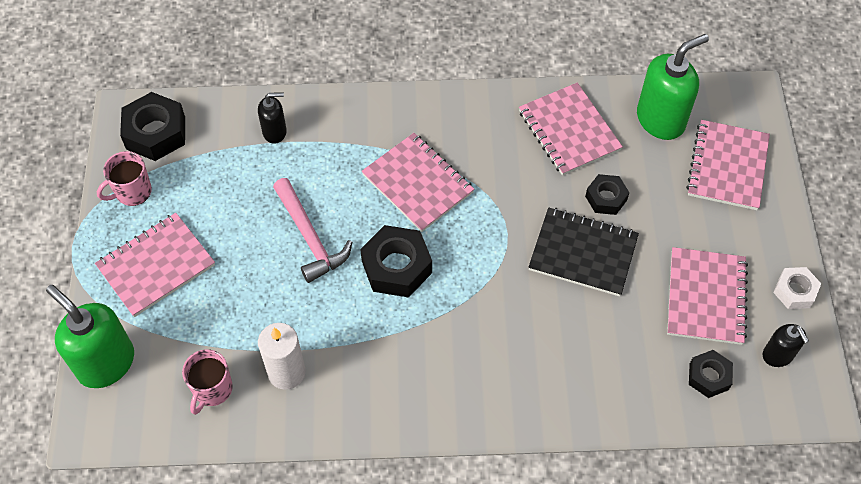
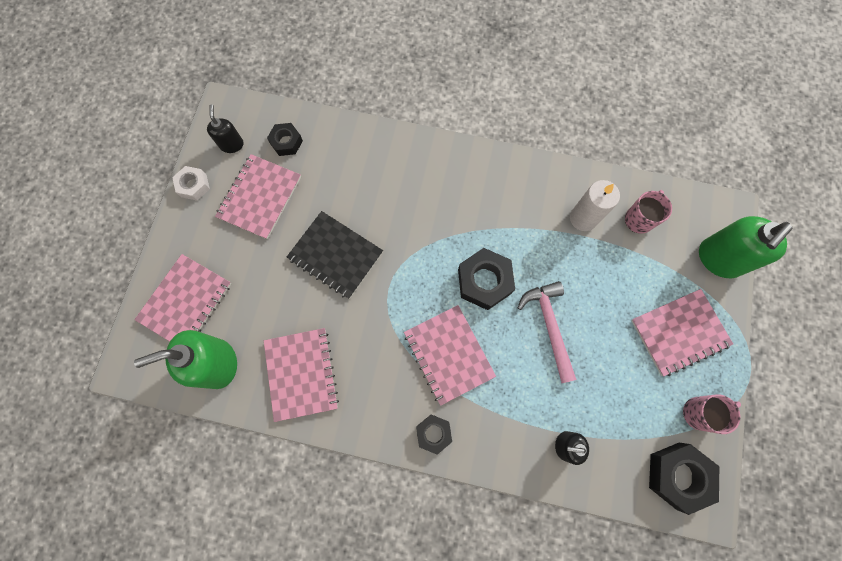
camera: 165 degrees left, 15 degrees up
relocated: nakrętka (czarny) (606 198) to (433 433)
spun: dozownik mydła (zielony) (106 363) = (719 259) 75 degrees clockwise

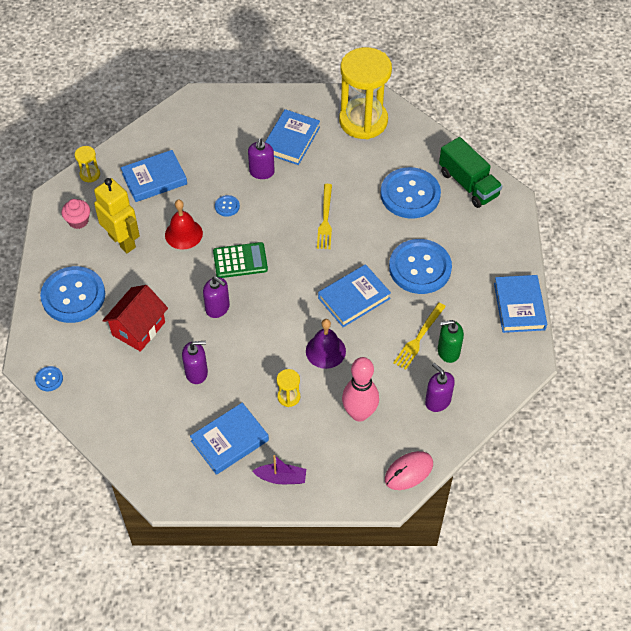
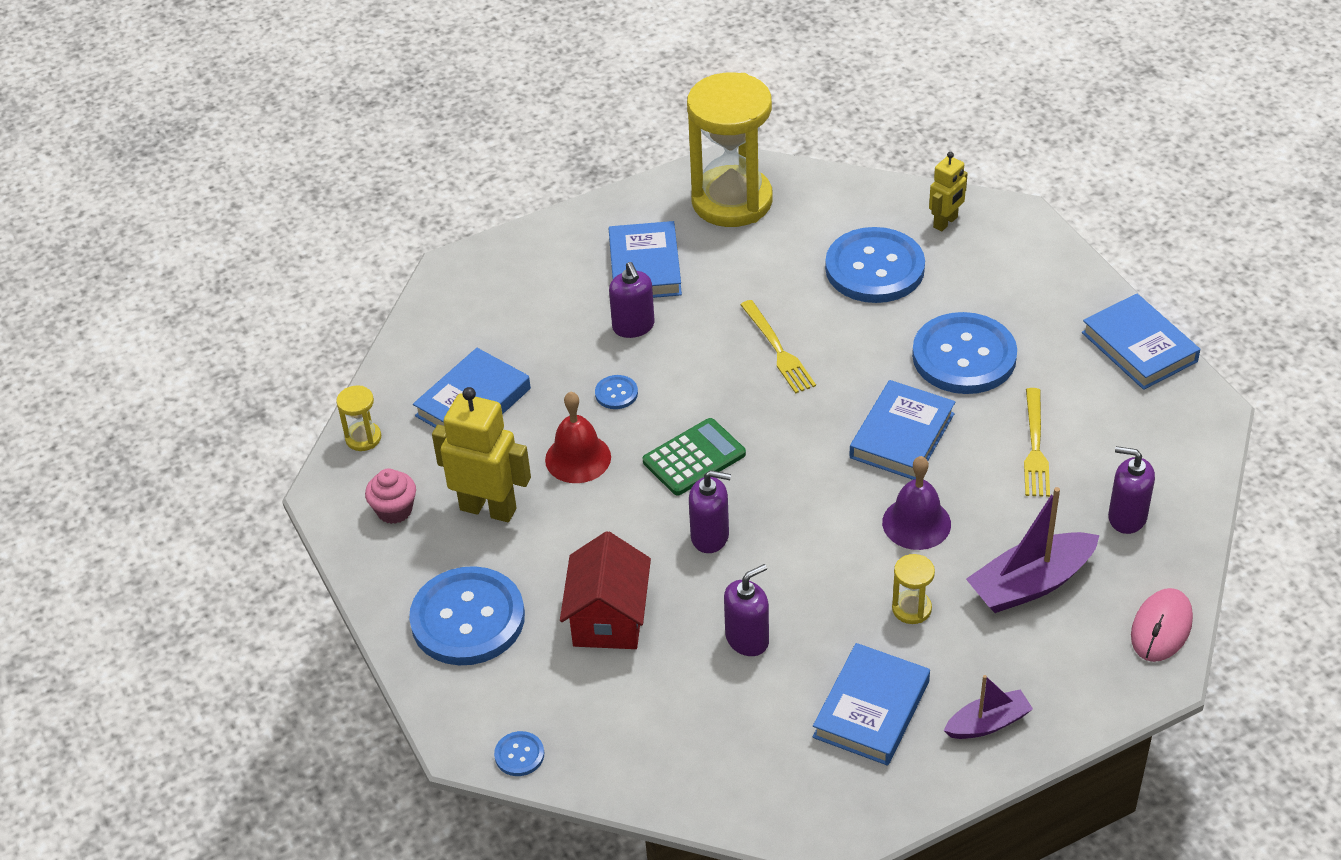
camera: 25 degrees left, 10 degrees down
missing: dozownik mydła (zielony) (448 351)
exchanged: ciężarówka (zielony) (468 184) to robot (żółty) (945 222); kręgiel (różowy) (359 413) to łódka (fioletowy) (1031 584)

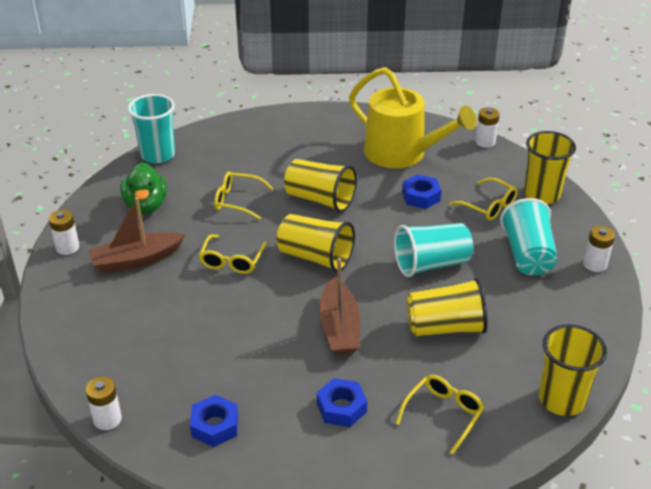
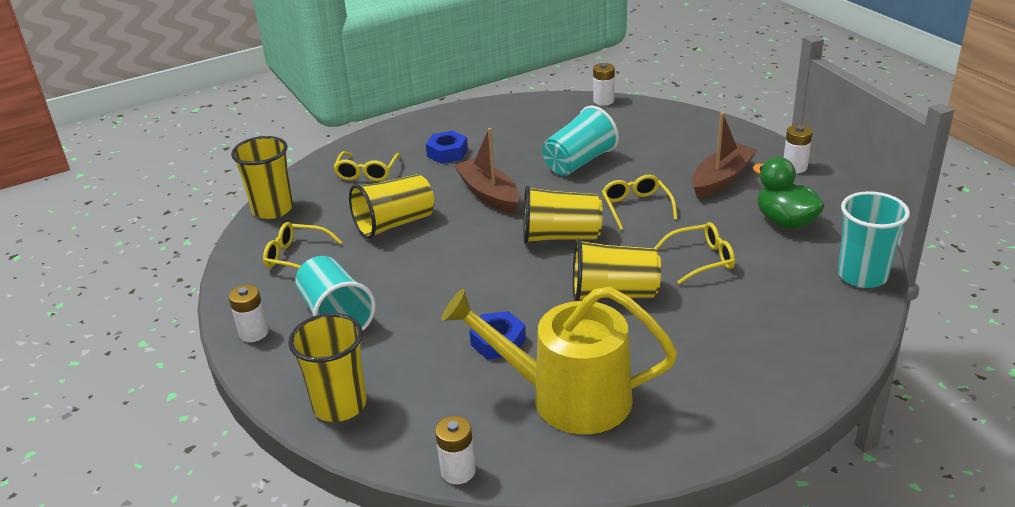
camera: 155 degrees right, 5 degrees down
missing: nakrętka (niebieski) (215 426)
relocated: okulary (żółty) (489 206) to (296 257); szklanka (turkusowy) (431 264) to (579 162)

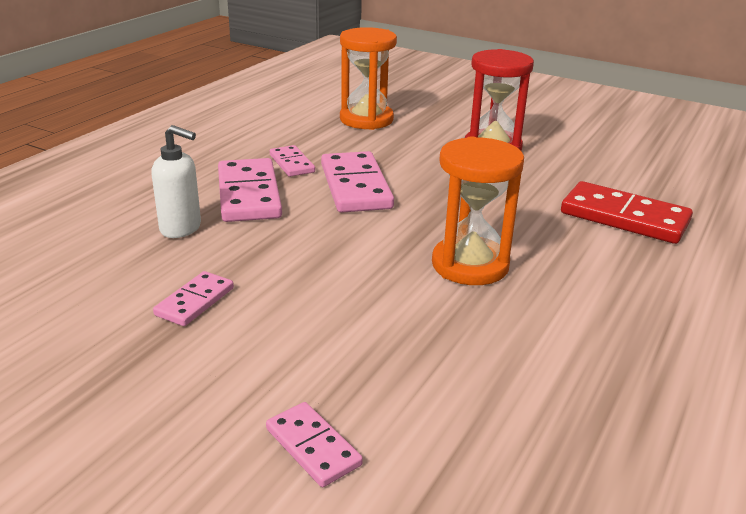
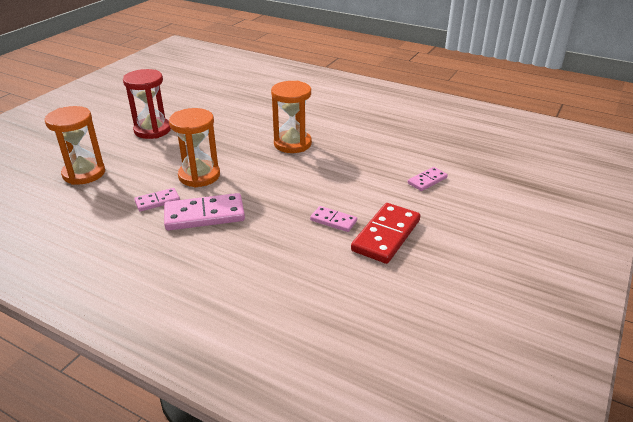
camera: 90 degrees left, 5 degrees up
missing: dozownik mydła (biały) (181 228)
relocated: kostka domina (czerwony) (624 217) to (386 235)
exchanged: kostka domina (różowy) (356 186) to klepsydra (pomarańczowy) (199 176)

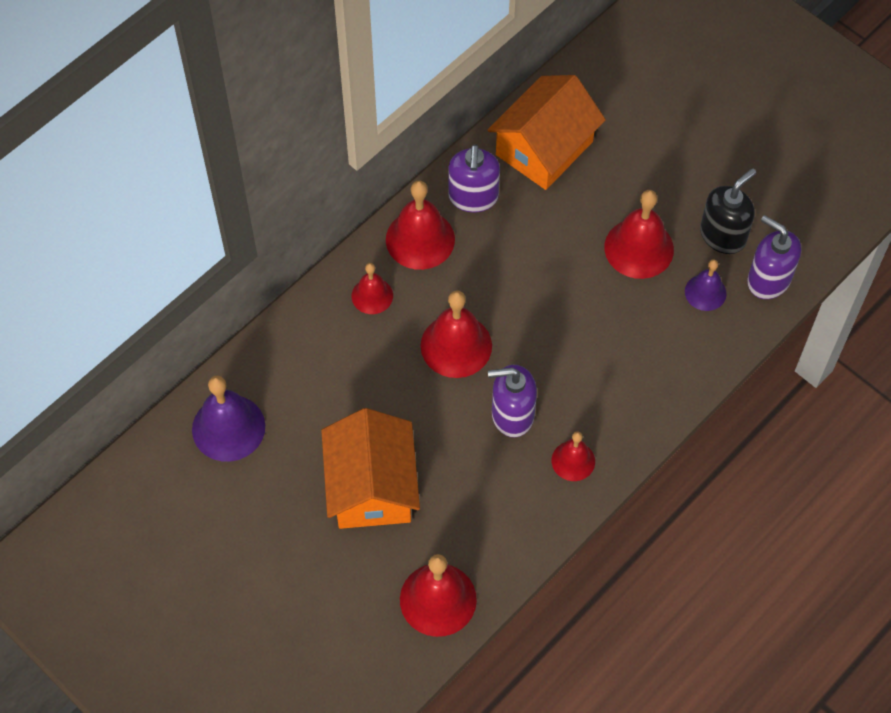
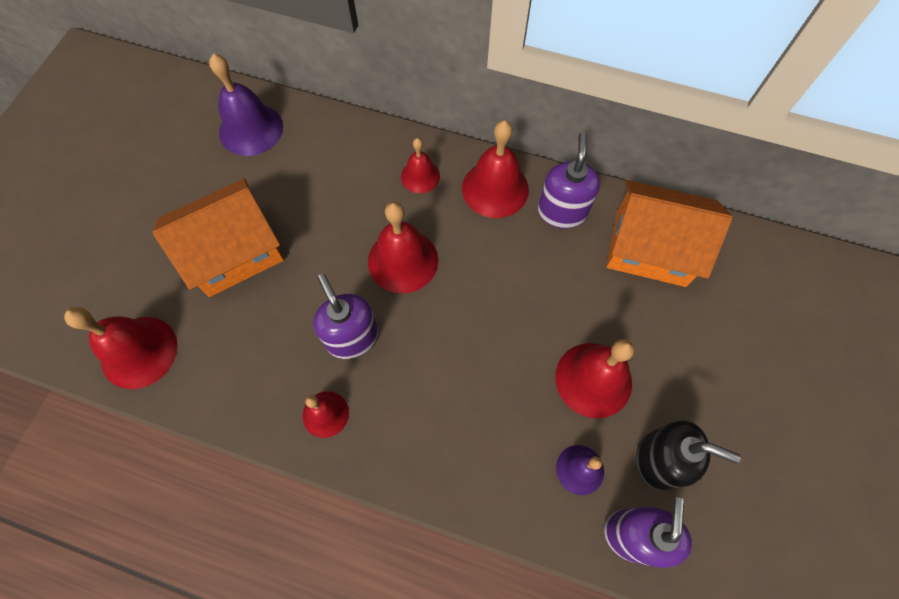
camera: 65 degrees right, 5 degrees up
spun: dozownik mydła (fioletowy) (473 197) = (562 212) 120 degrees clockwise

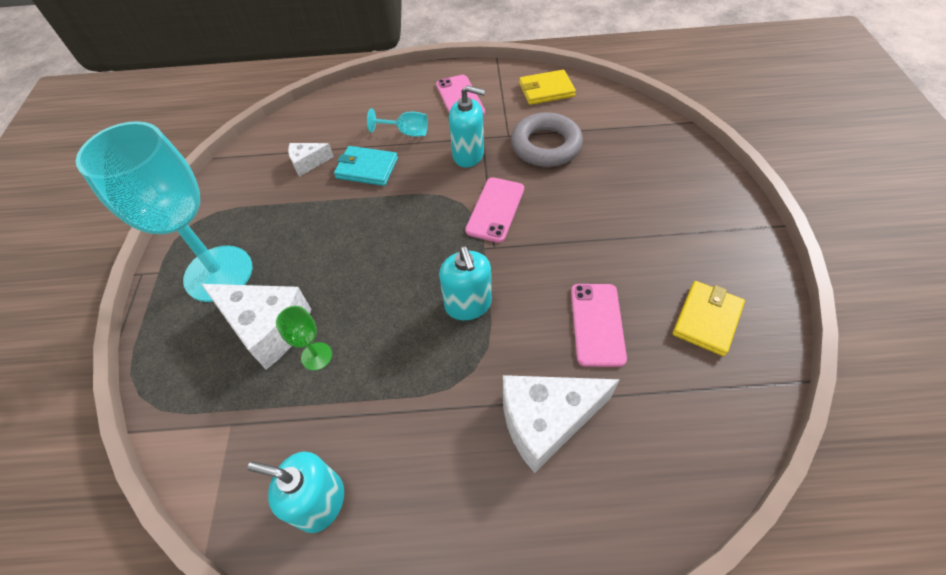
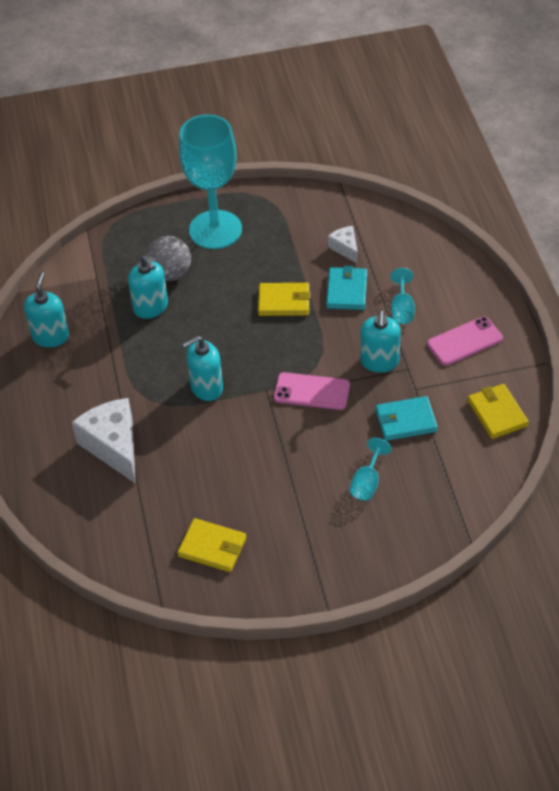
camera: 80 degrees right, 5 degrees down
missing: telefon (różowy) (597 324)
appeared: portfel (żółty) (284 301); kielich (turkusowy) (367 482)
exchanged: kielich (zielony) (316 356) to dozownik mydła (turkusowy) (151 307); ser (biały) (268 328) to piłka (szary) (170 273); pierścień (szary) (546 145) to portfel (turkusowy) (405 421)

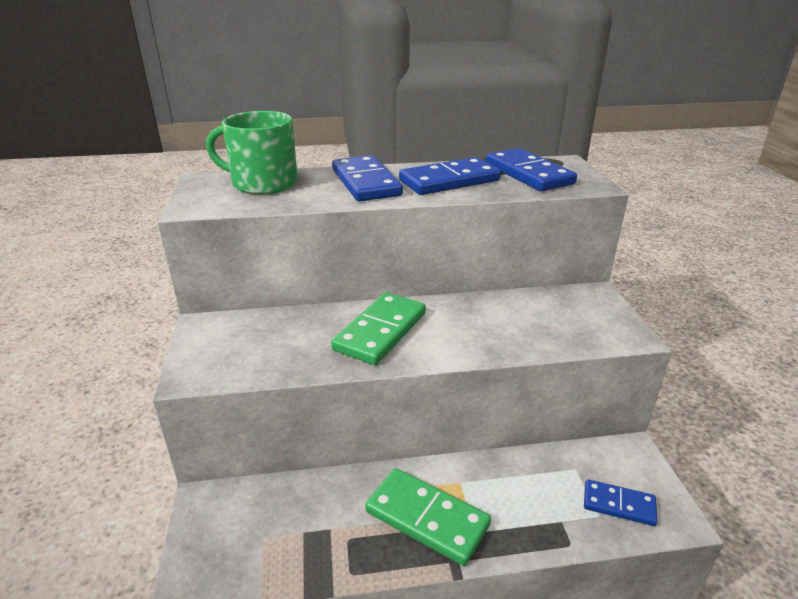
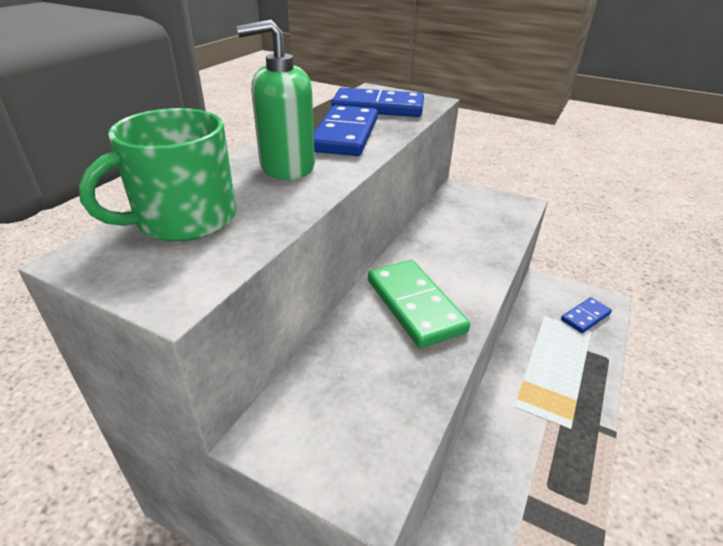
camera: 55 degrees left, 5 degrees up
missing: kostka domina (zielony) (426 518)
exchanged: kostka domina (niebieski) (366 182) to dozownik mydła (zielony) (287 167)

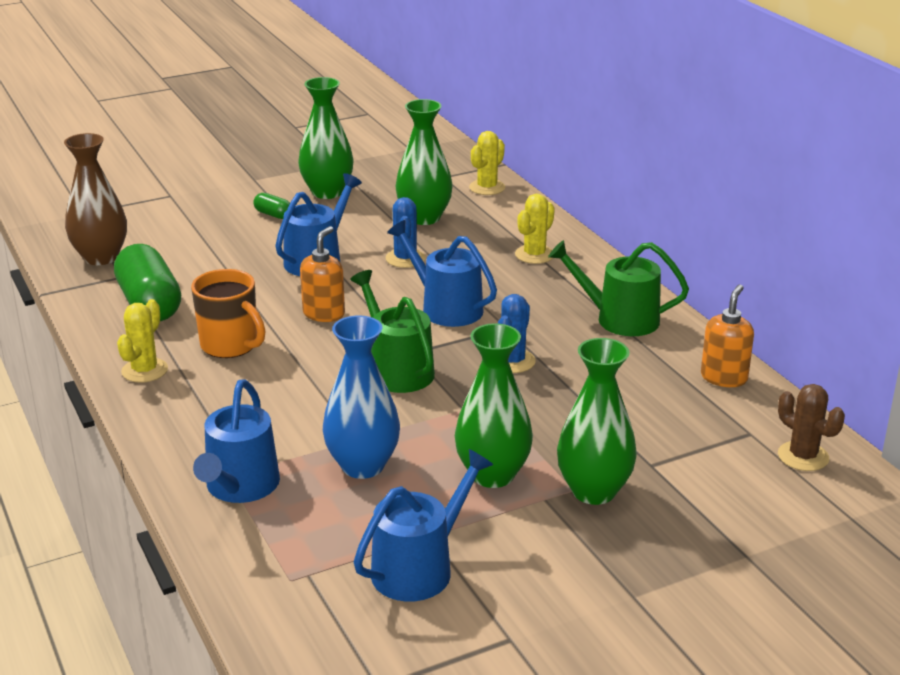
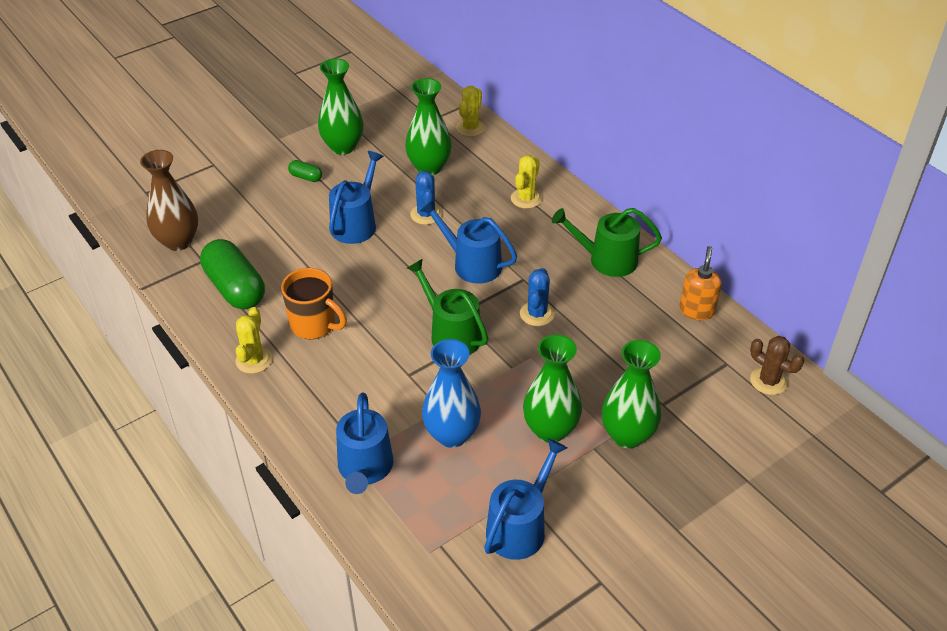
camera: 10 degrees left, 15 degrees up
missing: dozownik mydła (pomarańczowy) (324 314)

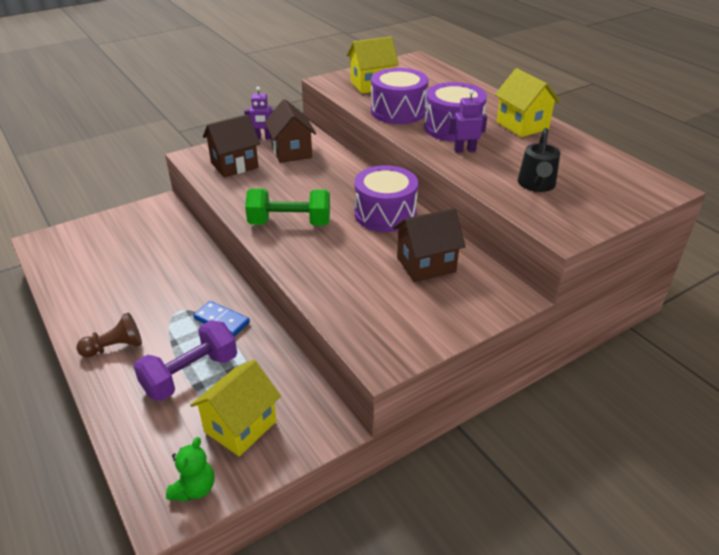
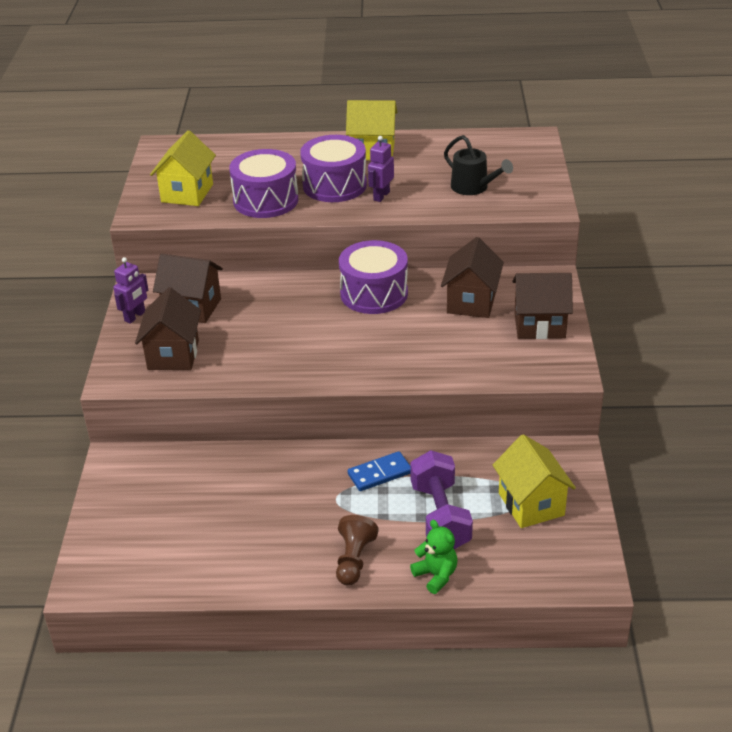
camera: 55 degrees left, 0 degrees up
missing: hantel (zielony) (290 223)
appeared: domek (brązowy) (539 325)
relocated: miś (zielony) (194 489) to (436 575)

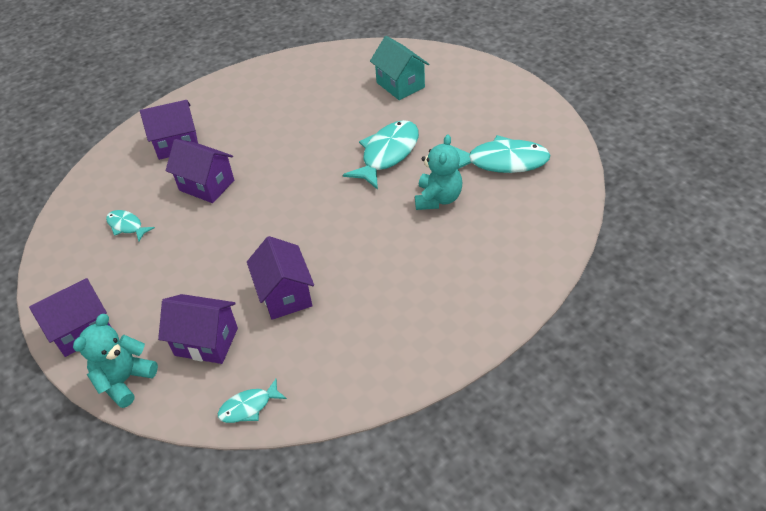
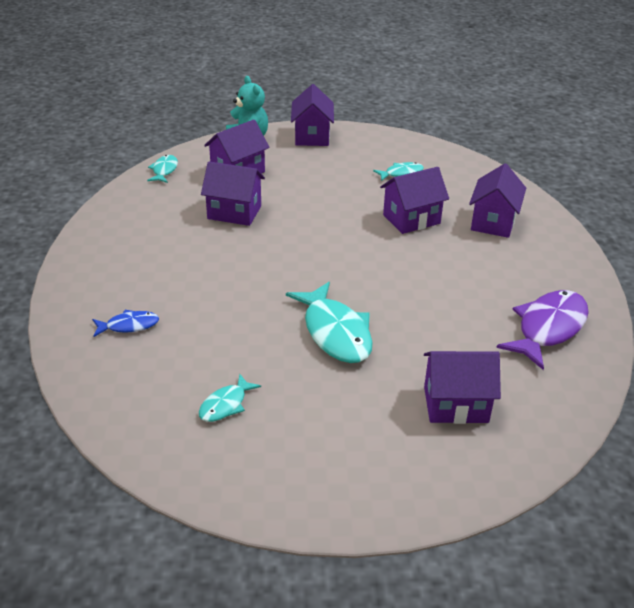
camera: 120 degrees right, 10 degrees down
missing: miś (turkusowy) (438 199)
appeared: ryba (niebieski) (129 326); ryba (fioletowy) (548 328)
colour: domek (turkusowy) (400 85) to domek (fioletowy) (455 405)
size: ryba (turkusowy) (502 162) = (225 405) x0.52

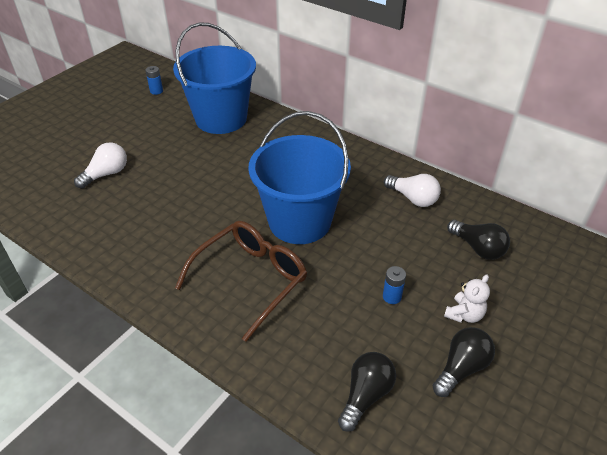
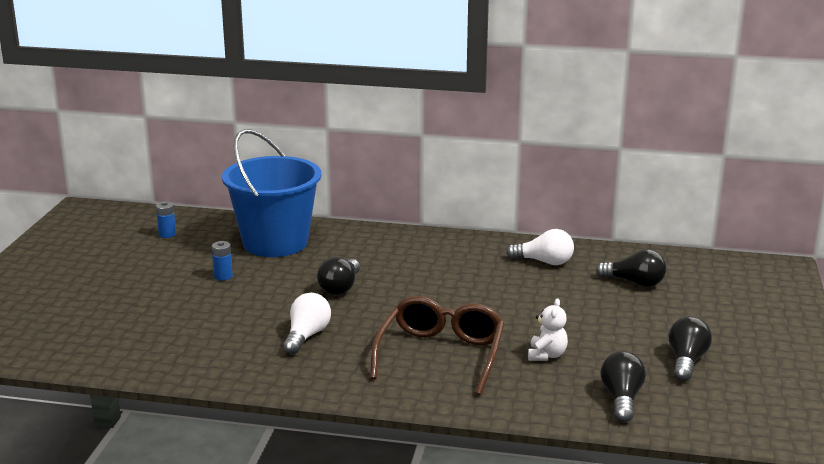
camera: 25 degrees left, 20 degrees down
missing: wiadro (niebieski) (299 221)
appeared: żarówka (czarny) (340 288)
relocated: bateria (niebieski) (392 296) to (223 276); żarówka (biały) (106 174) to (306 336); miś (biały) (464 314) to (546 355)

